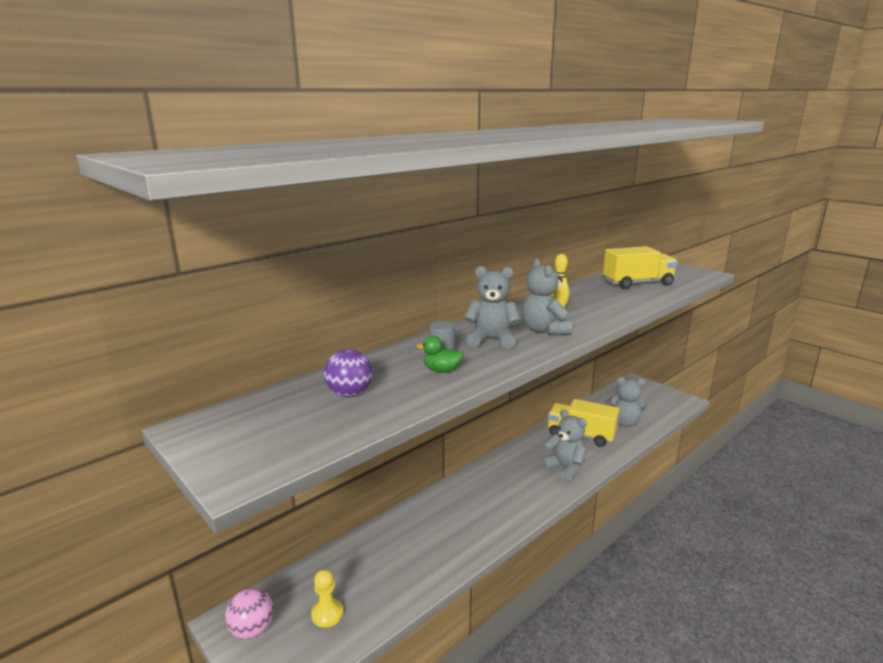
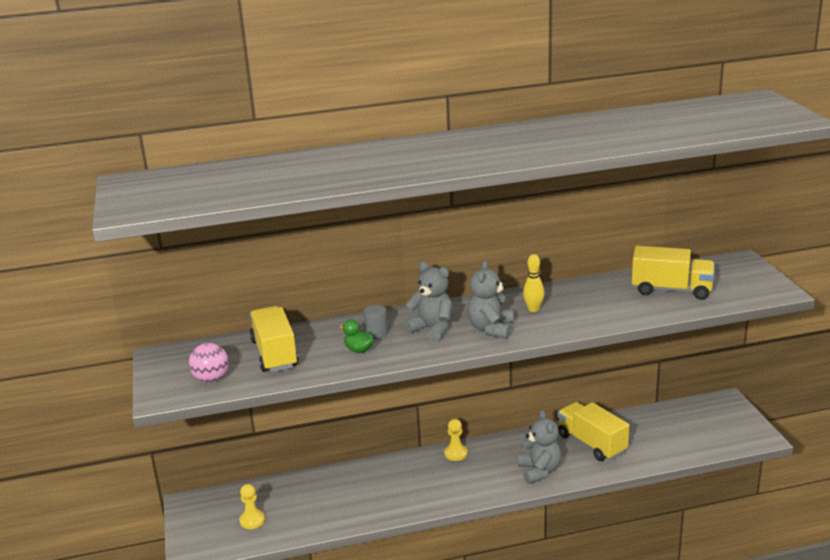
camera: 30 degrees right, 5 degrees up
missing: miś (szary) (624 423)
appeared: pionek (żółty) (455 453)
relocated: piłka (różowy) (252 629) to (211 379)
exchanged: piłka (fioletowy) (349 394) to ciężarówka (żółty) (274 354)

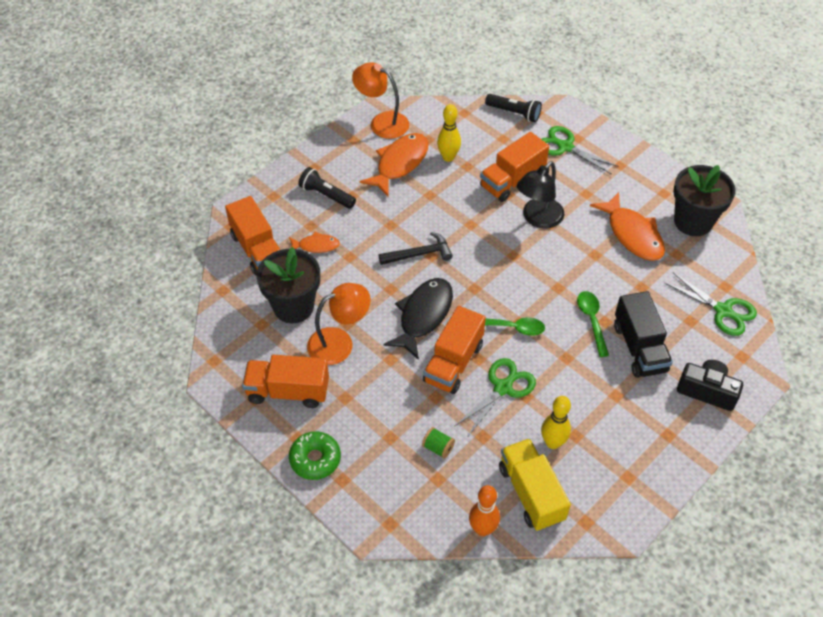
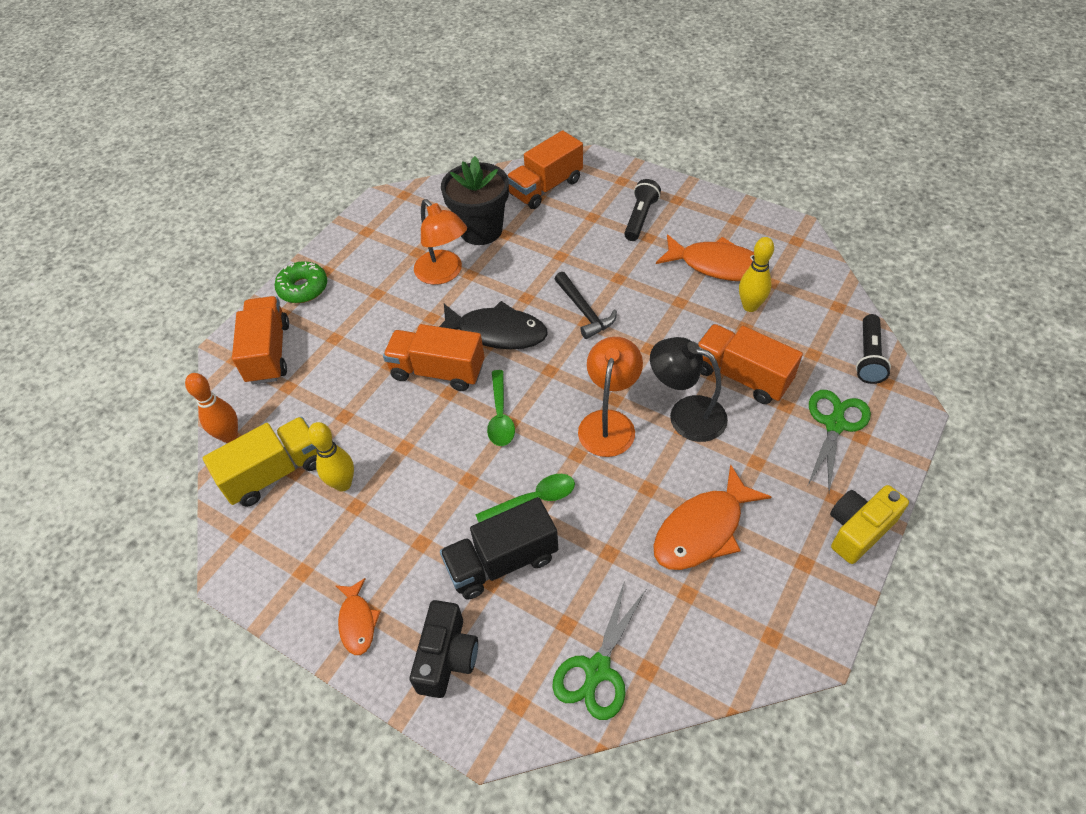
camera: 80 degrees right, 0 degrees up
missing: szpulka (zielony) (438 448); nożyczki (zielony) (503 387); doniczka (czarny) (693 221)
appeared: aparat fotograficzny (żółty) (858 529)
relocated: ciężarówka (pomarańczowy) (288 391) to (268 353); ryba (pomarańczowy) (316 246) to (357 622); lampka (pomarańczowy) (382 122) to (609 423)

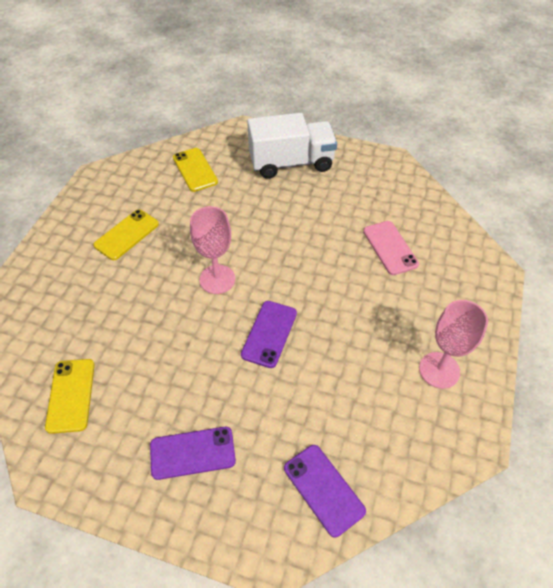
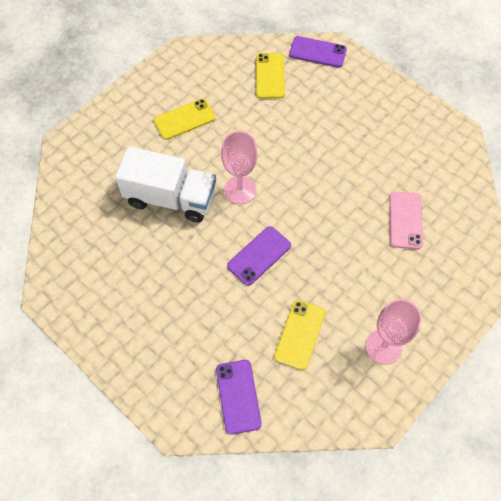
camera: 25 degrees right, 10 degrees up
relocated: ciężarówka (biały) (291 163) to (171 198); telefon (żółty) (71 395) to (299 334); telefon (fioletowy) (192 453) to (317 52)

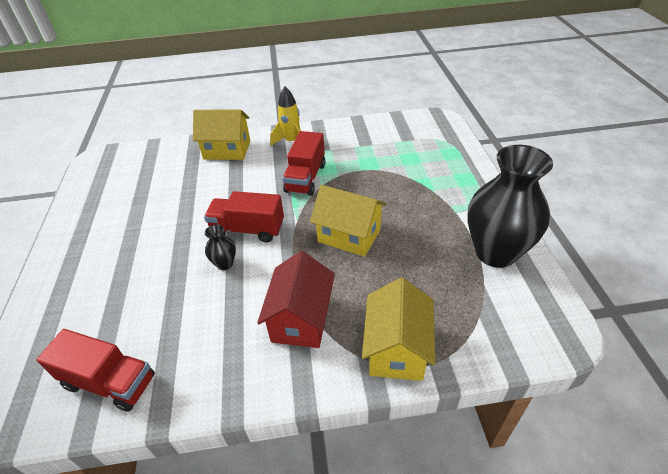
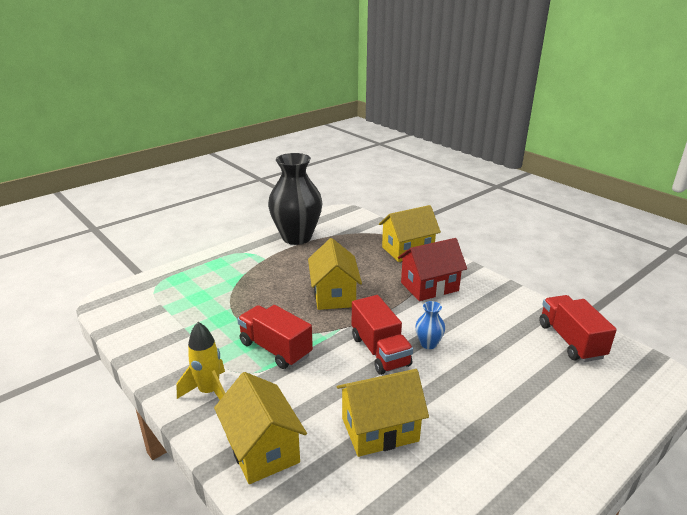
camera: 125 degrees left, 15 degrees down
appeared: domek (żółty) (380 429)
colour: wazon (czarny) (225 264) to wazon (niebieski) (428 344)
spun: ciężarówka (czerwony) (305 178) = (275 349) 120 degrees counterclockwise

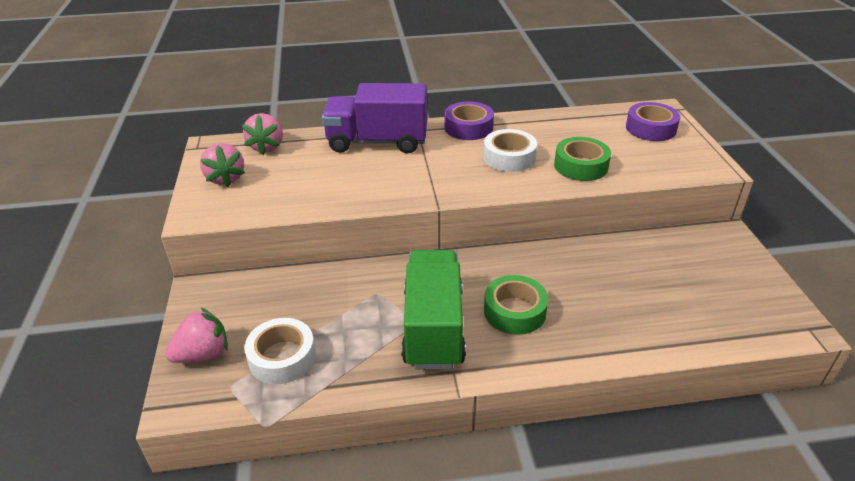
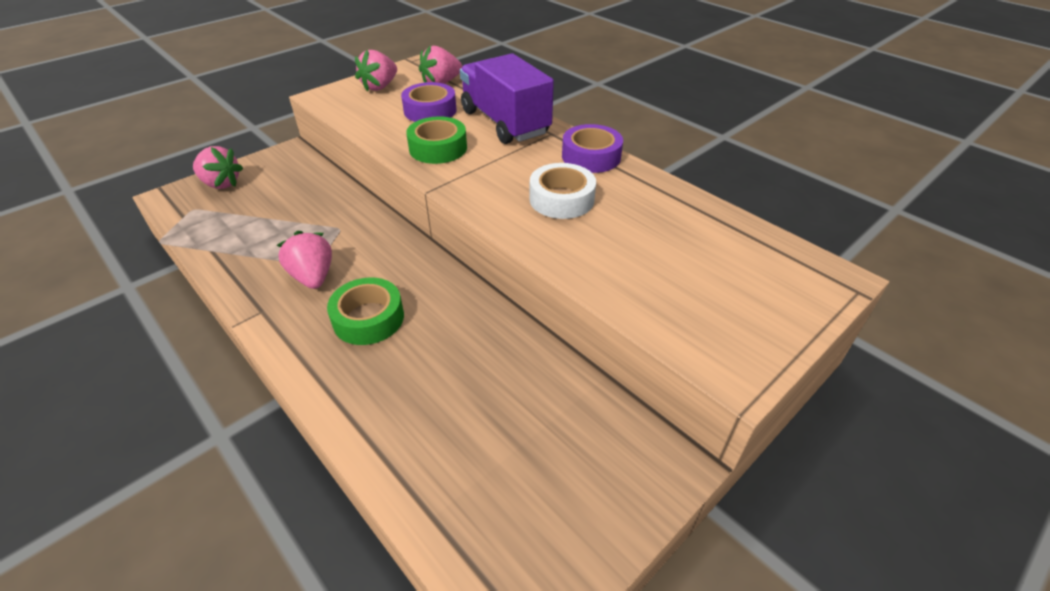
camera: 55 degrees right, 5 degrees up
missing: taśma klejąca (biały) (282 357)
relocated: taśma klejąca (fioletowy) (650 128) to (430 110); taśma klejąca (zielony) (581 166) to (438 148)
exchanged: ciężarówka (zielony) (433 327) to truskawka (różowy) (313 277)

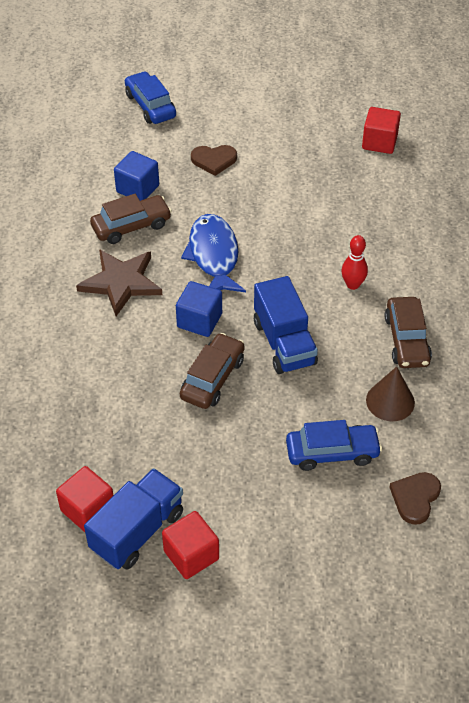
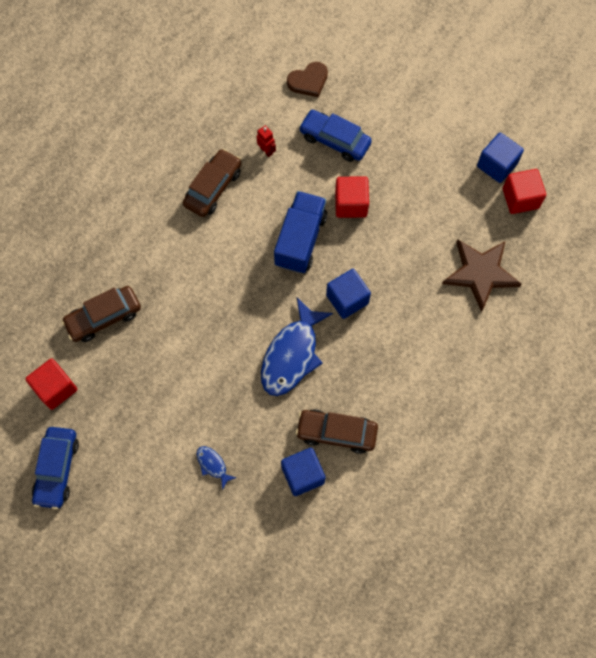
camera: 145 degrees left, 20 degrees up
missing: kręgiel (czerwony) (352 285)
relocated: samochód (niebieski) (150 105) to (57 469); samochód (brązowy) (212 378) to (103 317); sześcian (czerwony) (191 555) to (351 204); gwiazda (brązowy) (121 282) to (480 273)
exchanged: serce (brązowy) (214 160) to ryba (niebieski) (213 465); stożek (brązowy) (390 401) to robot (czerwony) (266 151); ciężarówka (niebieski) (137 531) to sześcian (niebieski) (496 165)

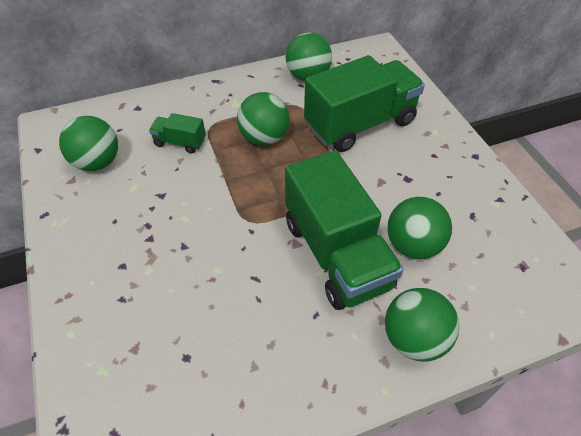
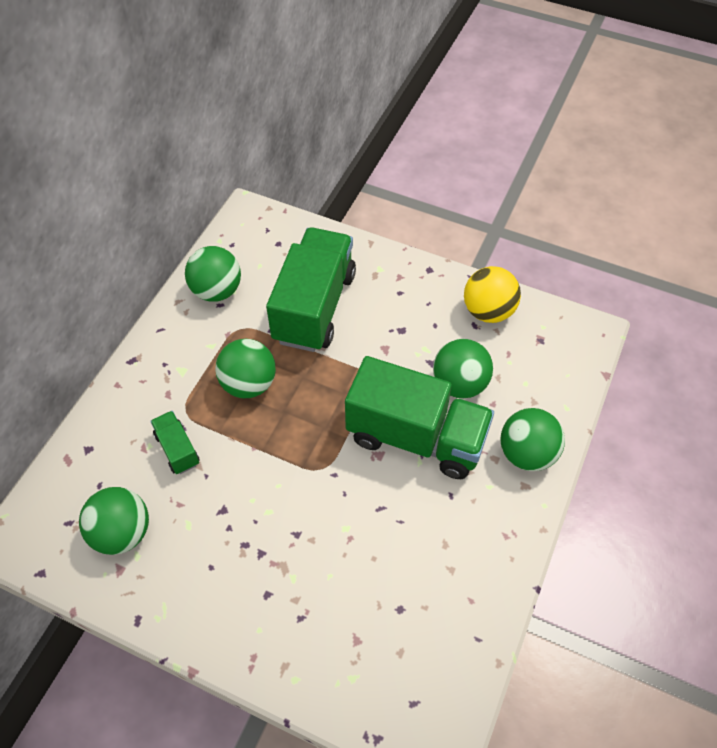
camera: 45 degrees left, 5 degrees up
appeared: piłka (żółty) (488 311)
spun: ciężarówka (zielony) (180 142) = (177 449) 90 degrees clockwise

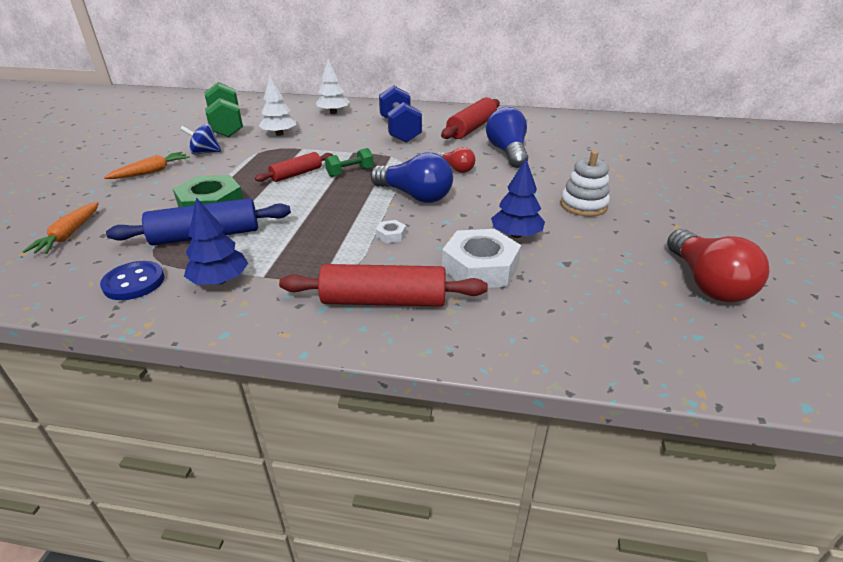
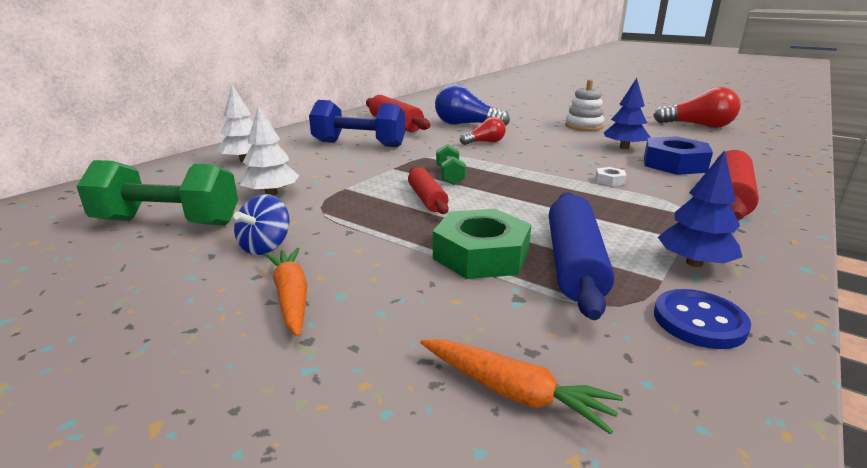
camera: 65 degrees left, 10 degrees down
missing: żarówka (niebieski) (415 196)
colour: nakrętka (biały) (480 267) to nakrętka (niebieski) (674 164)

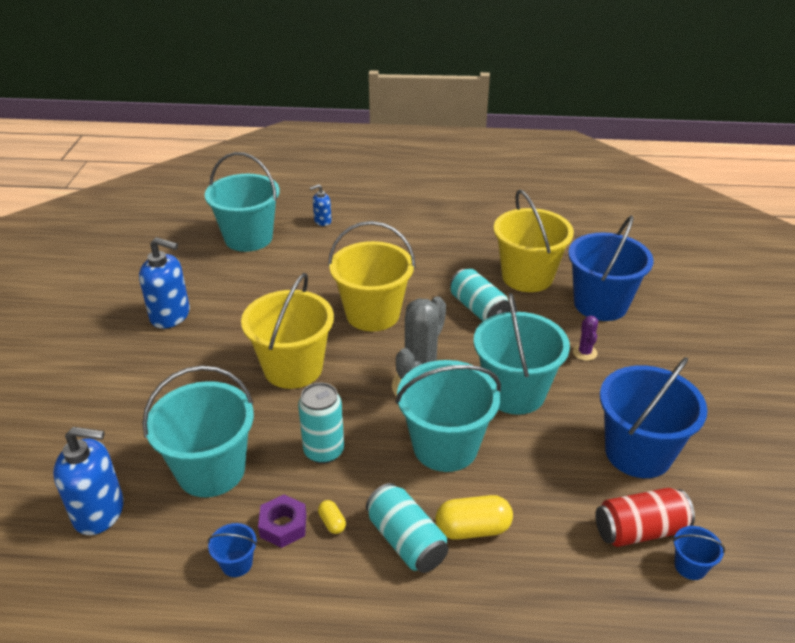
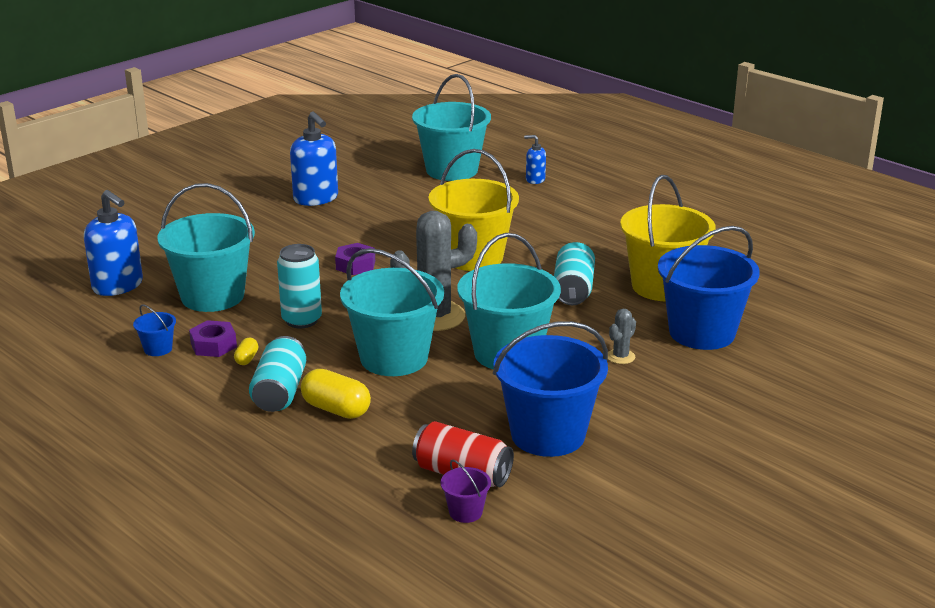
camera: 40 degrees right, 10 degrees down
exchanged: wiadro (żółty) (293 368) to nakrętka (fioletowy) (355 265)
colour: wiadro (niebieski) (690 566) to wiadro (fioletowy) (465 512); kaktus (fioletowy) (584 352) to kaktus (szary) (620 357)

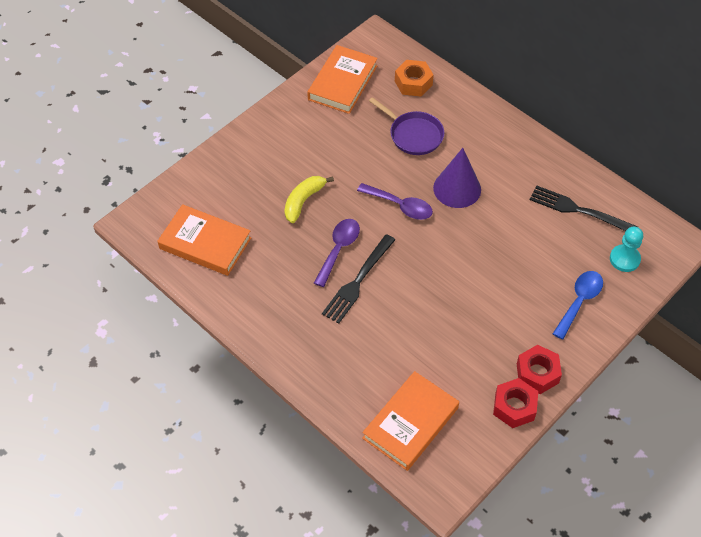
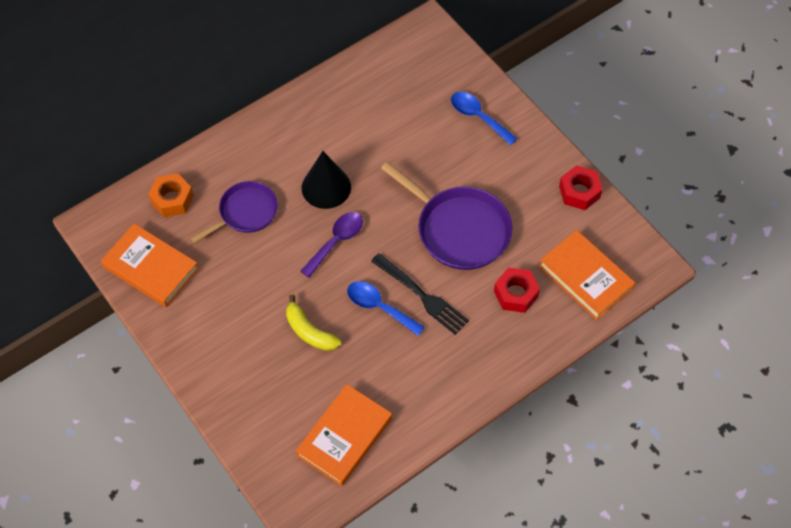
camera: 80 degrees left, 5 degrees up
missing: widelec (czarny) (578 210); pionek (turkusowy) (624 259)
appeared: patelnia (fioletowy) (459 229)
relocated: nakrętka (czerwony) (537 373) to (515 294)
colour: stożek (fioletowy) (457 188) to stożek (czarny) (326 187); łyżka (fioletowy) (338 249) to łyżka (niebieski) (379 307)

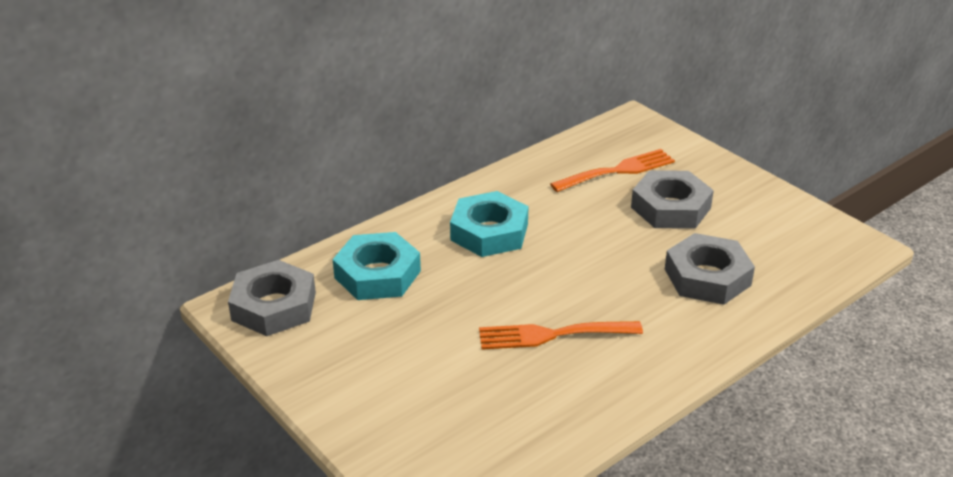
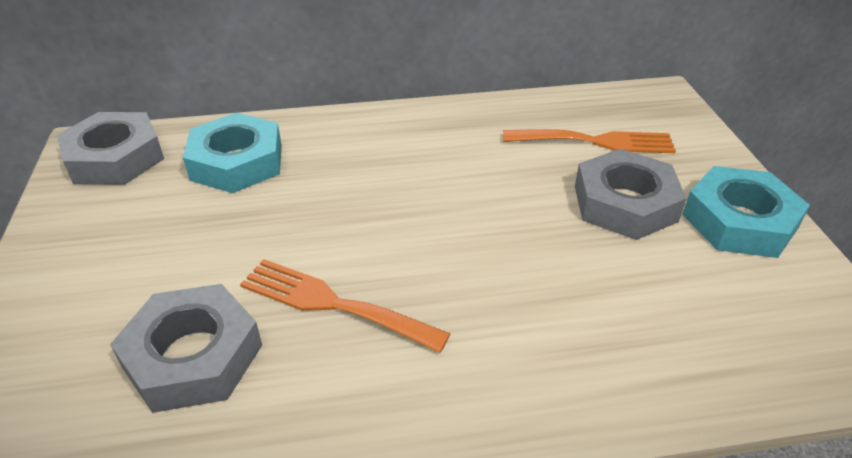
camera: 30 degrees right, 5 degrees up
relocated: nakrętka (szary) (707 277) to (193 356); nakrętka (turkusowy) (489 232) to (739 221)

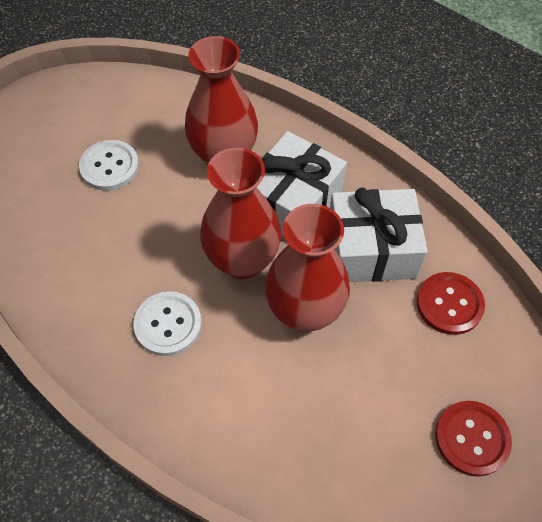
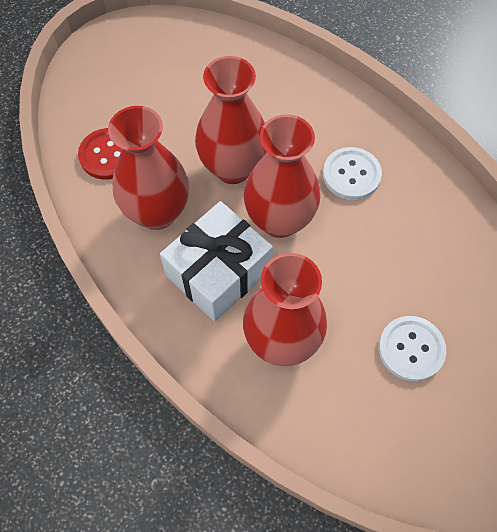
camera: 170 degrees left, 5 degrees up
missing: guzik (czerwony) (472 438)
exchanged: prezent (biały) (371 249) to wazon (czerwony) (157 212)

